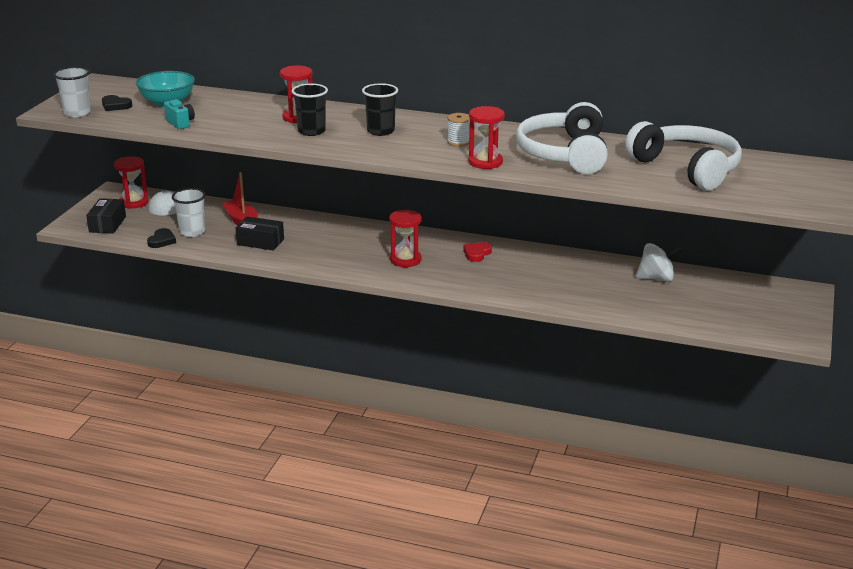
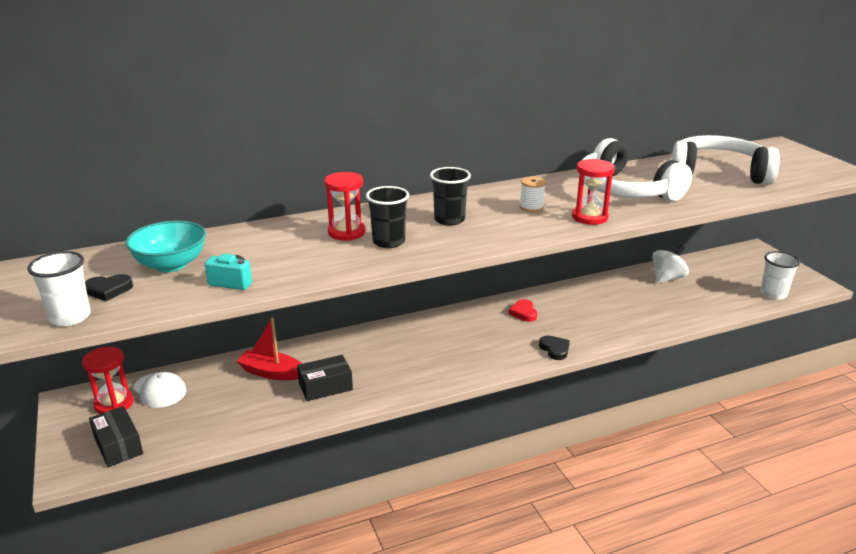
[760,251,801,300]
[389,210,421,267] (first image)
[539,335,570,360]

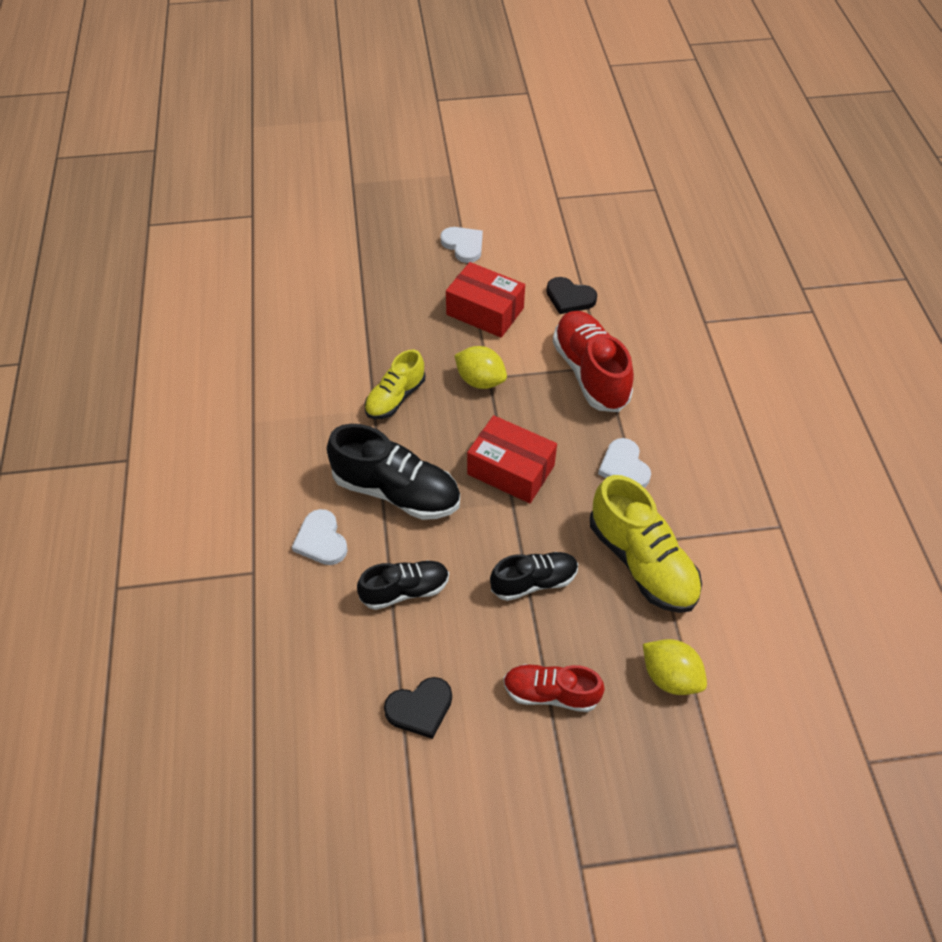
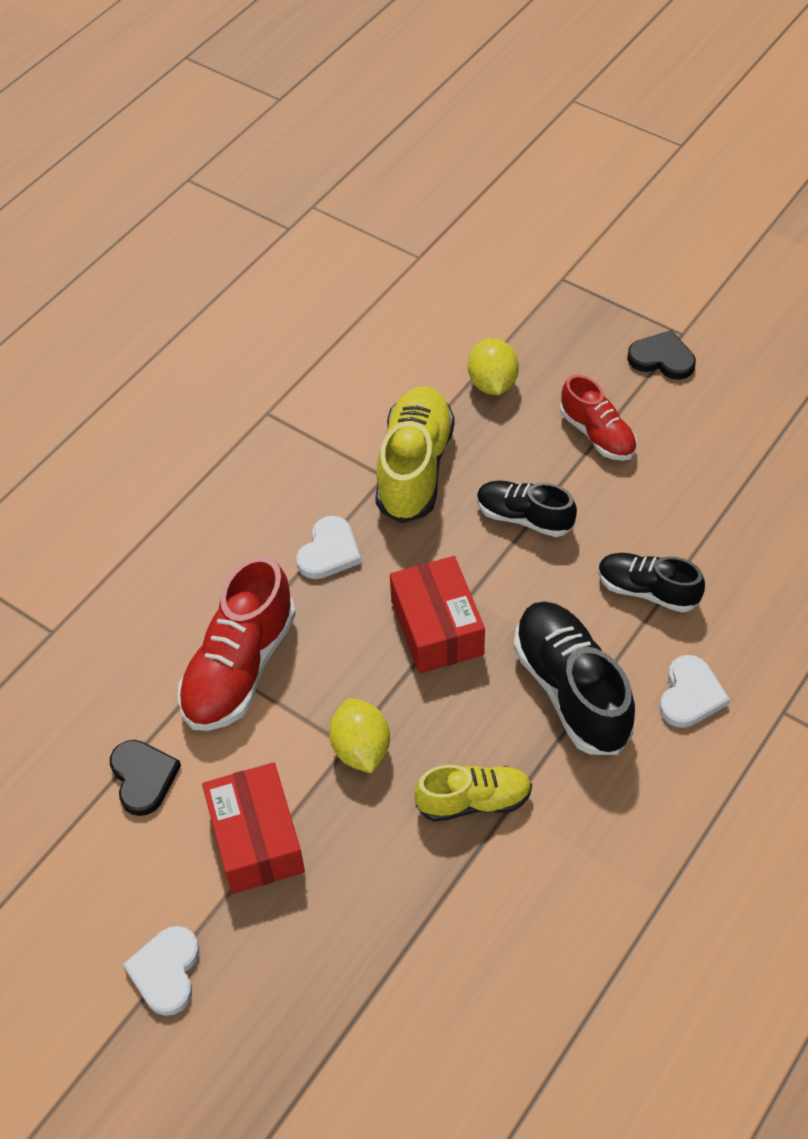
[627,330,696,380]

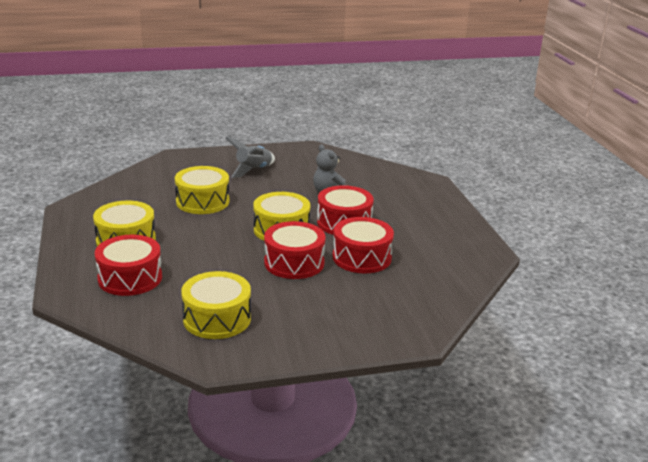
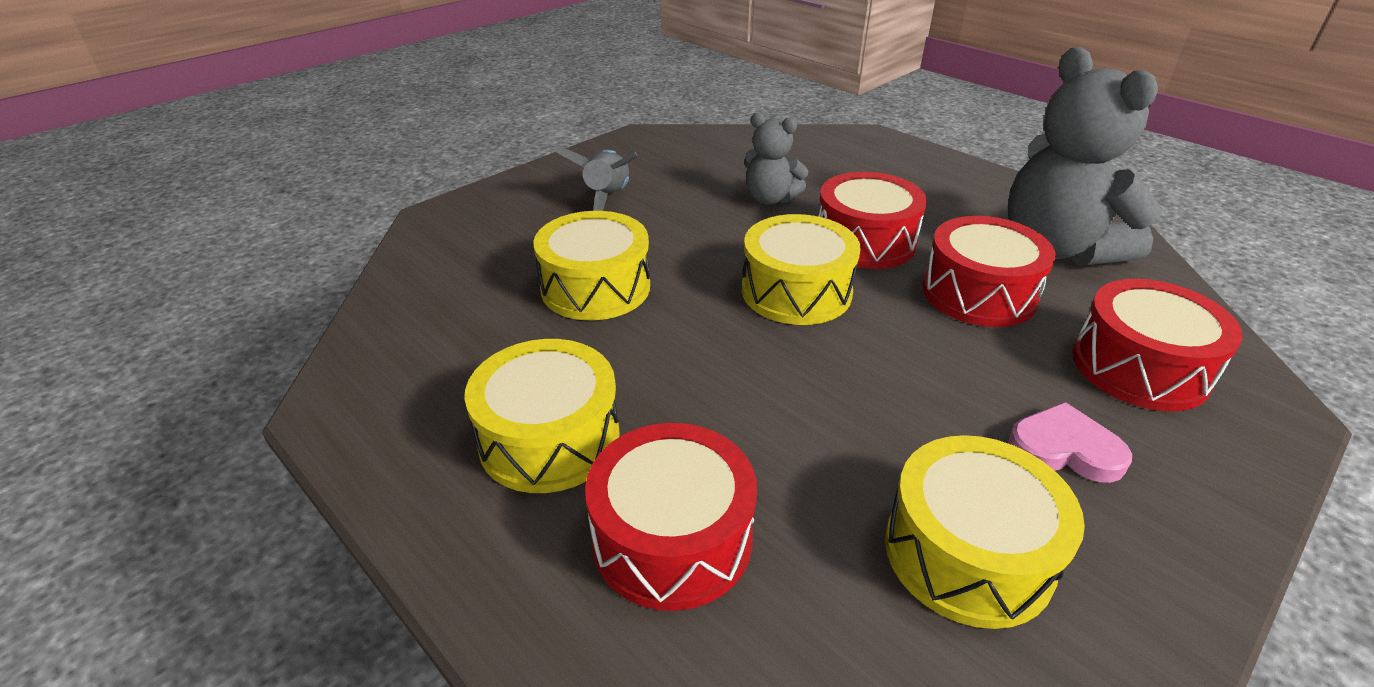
[1072,279,1243,411]
[1008,47,1162,266]
[1008,402,1132,483]

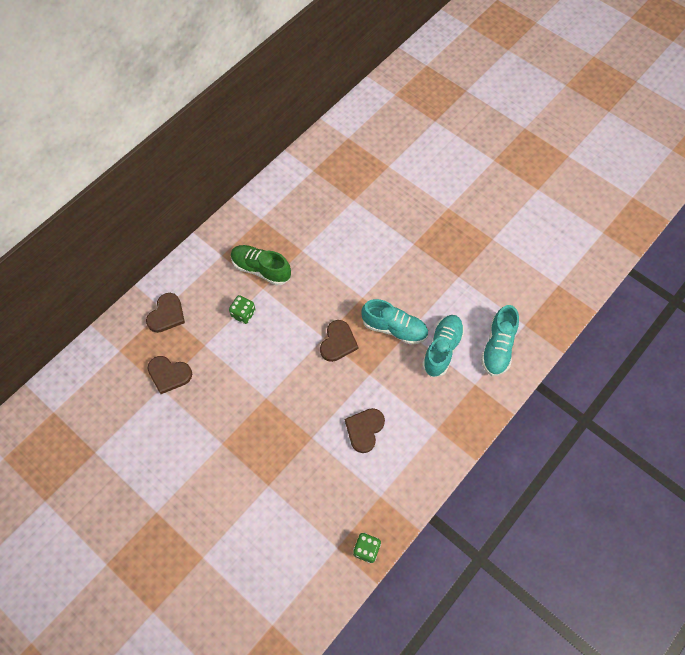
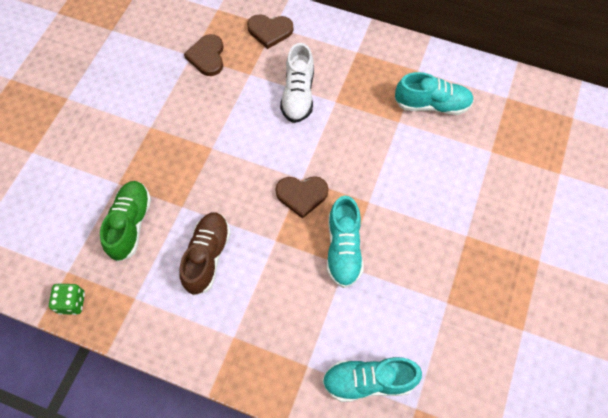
[100,181,151,262]
[280,43,314,123]
[395,72,474,115]
[179,212,231,295]

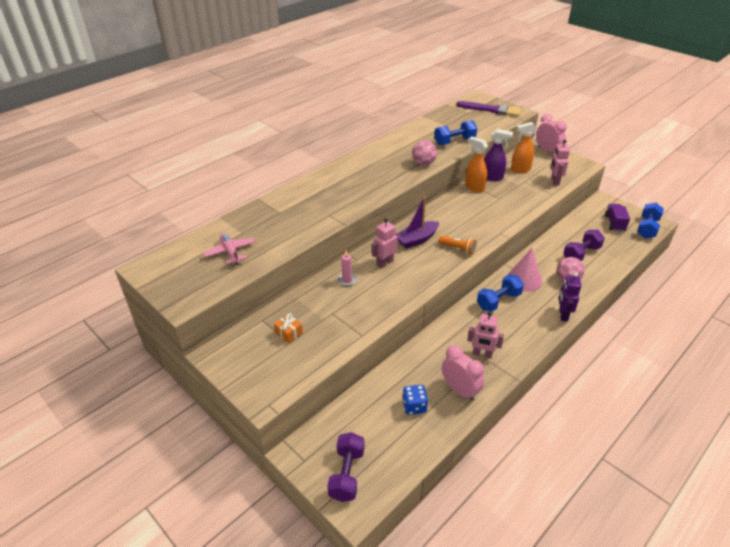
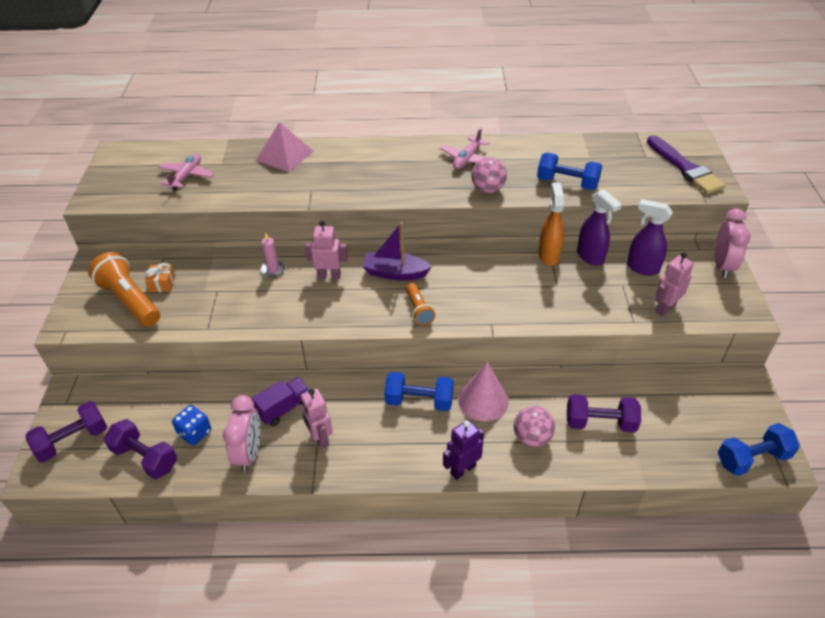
[627,199,673,276]
[252,377,309,426]
[256,122,313,172]
[440,128,490,169]
[88,252,160,327]
[104,419,177,479]

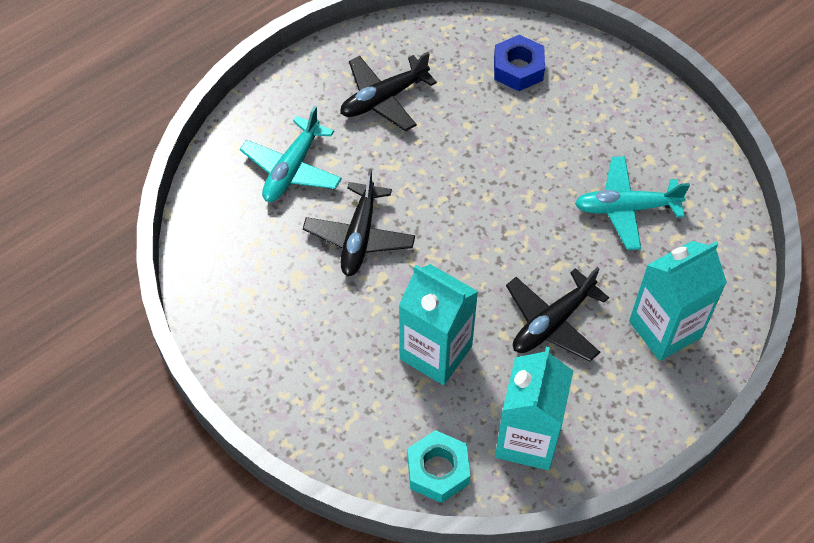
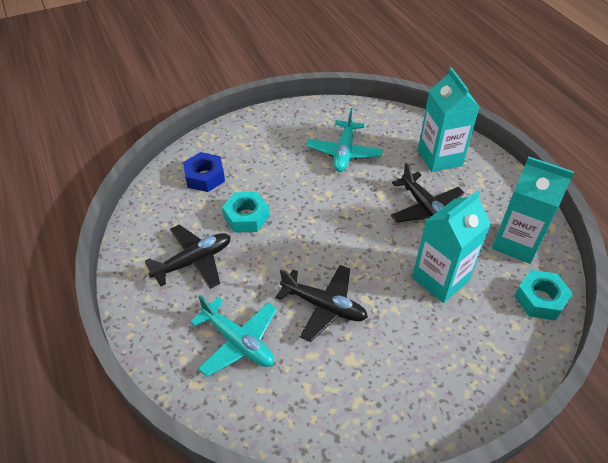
[145,225,231,289]
[222,192,269,233]

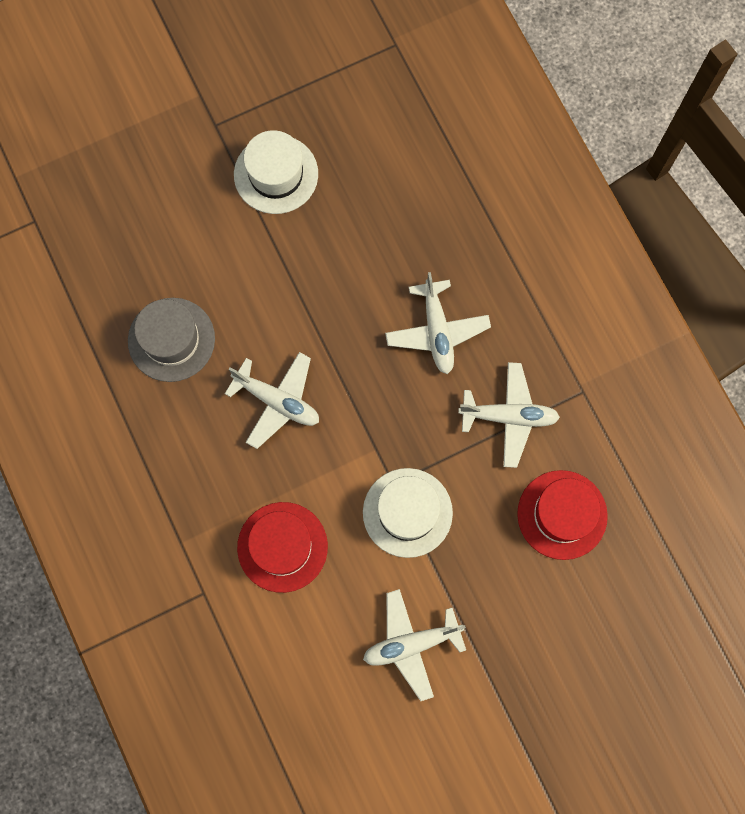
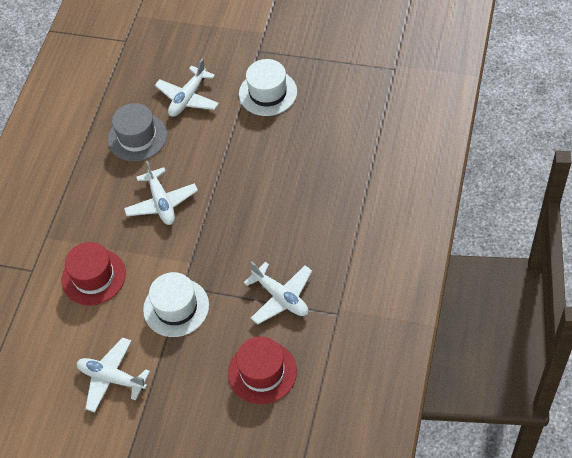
[155,58,219,117]

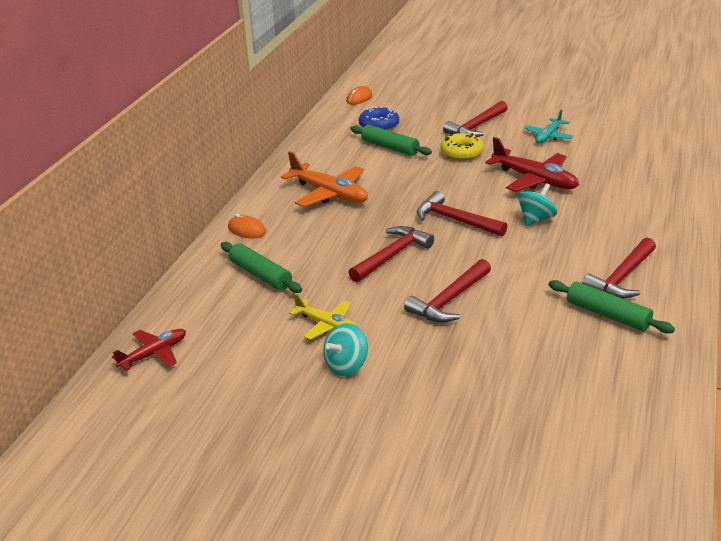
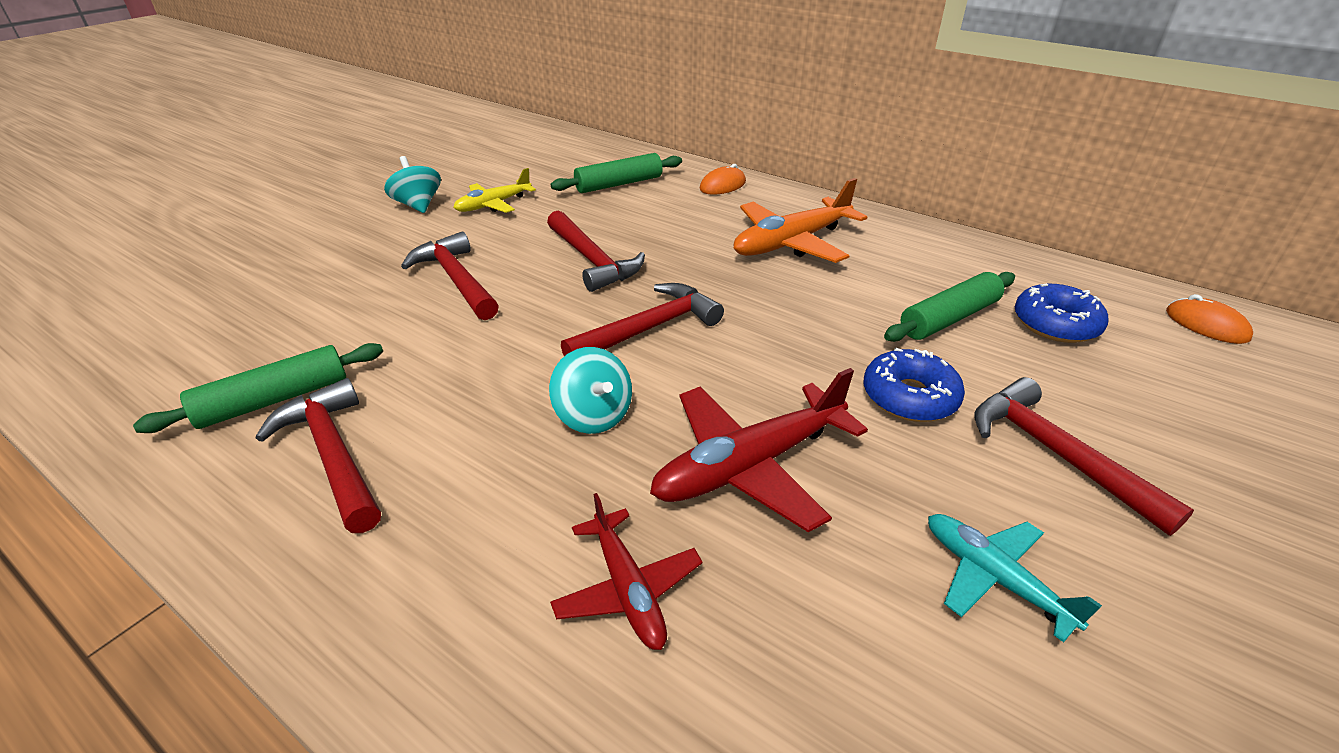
[864,347,965,422]
[550,493,703,650]

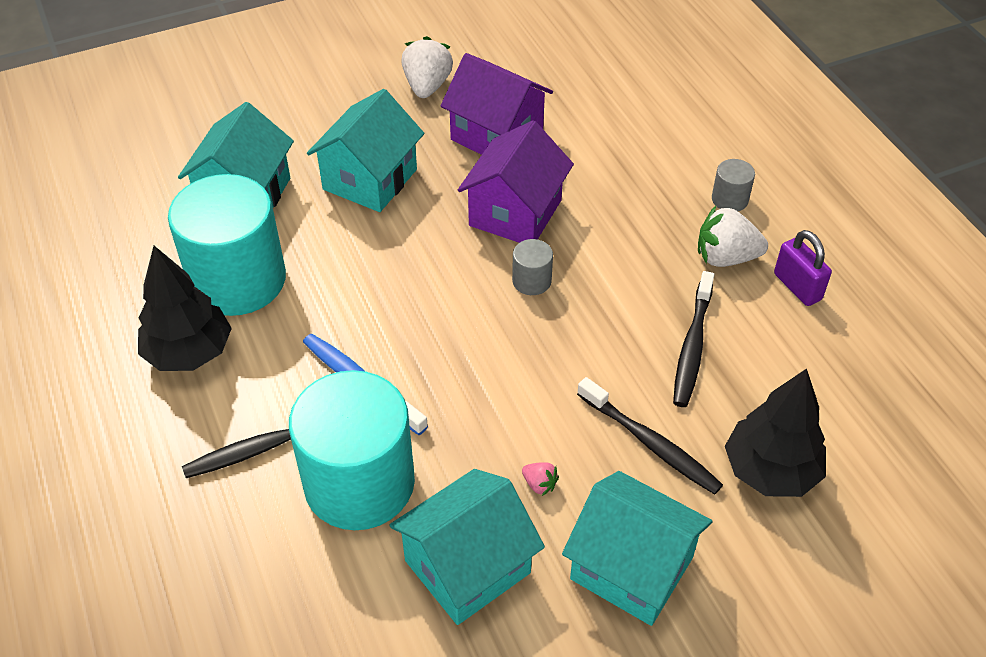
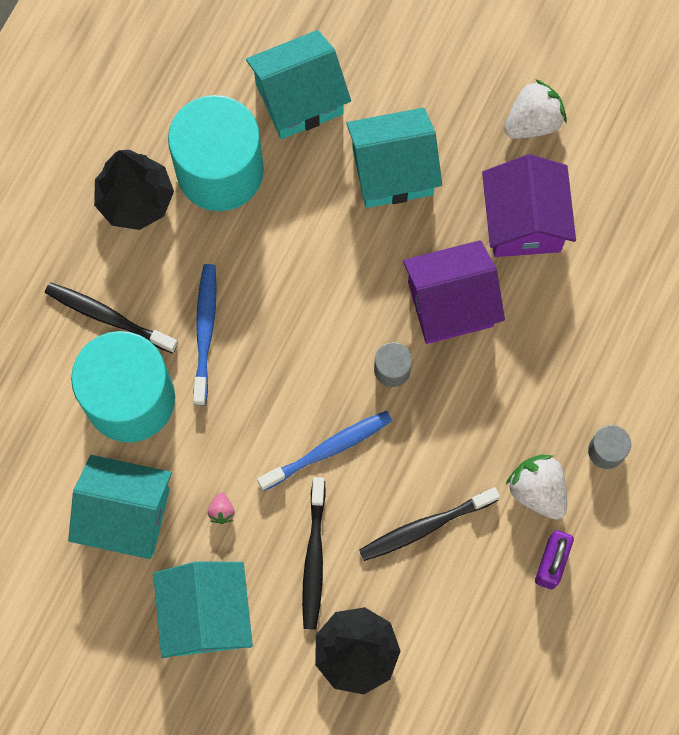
[257,411,392,491]

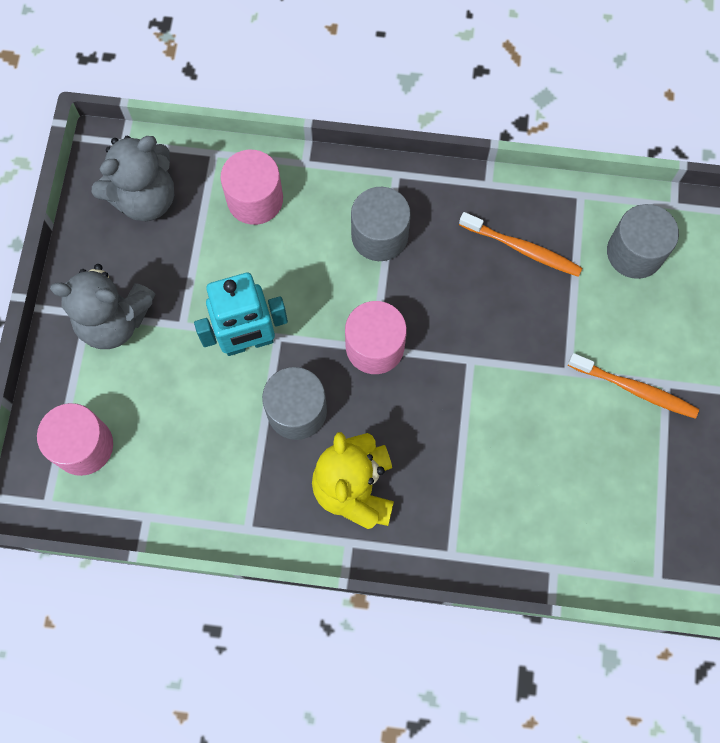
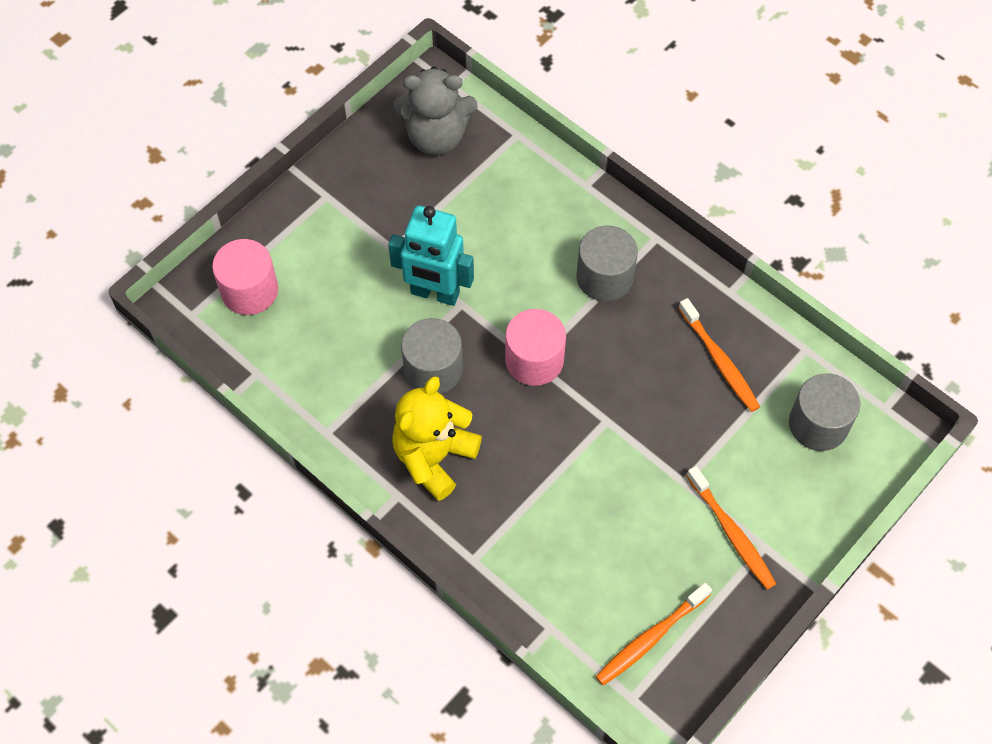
[220,150,283,225] (first image)
[50,264,155,349] (first image)
[596,583,712,685]

